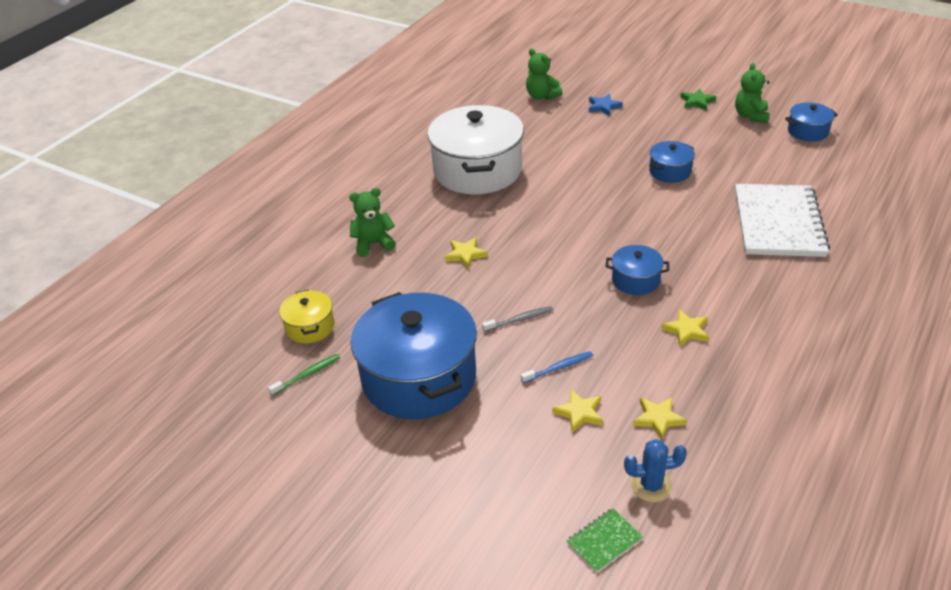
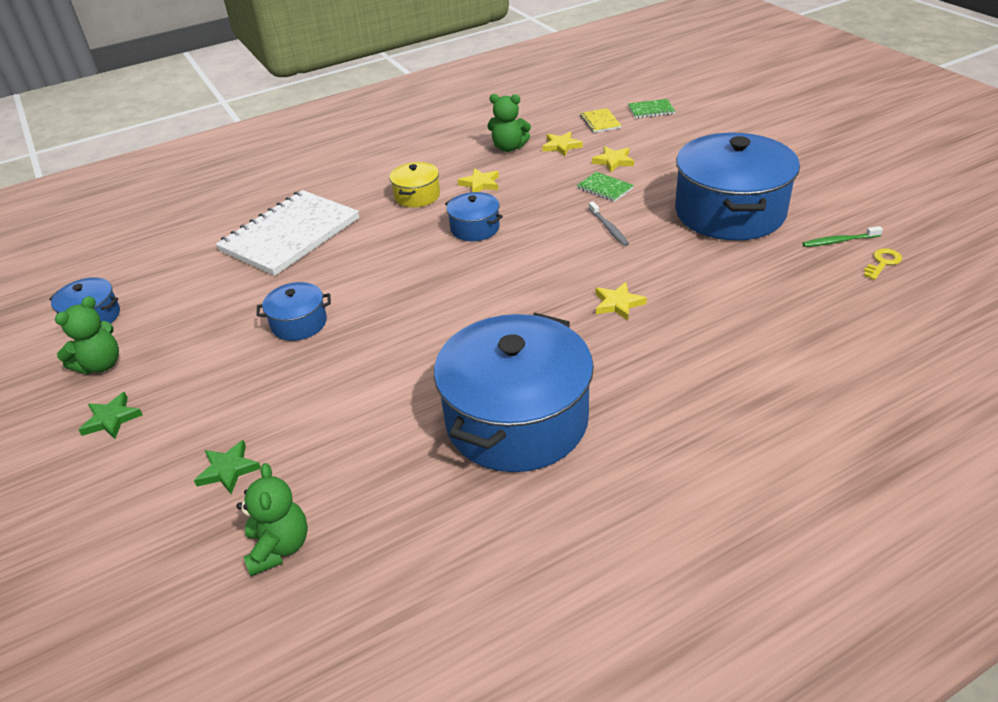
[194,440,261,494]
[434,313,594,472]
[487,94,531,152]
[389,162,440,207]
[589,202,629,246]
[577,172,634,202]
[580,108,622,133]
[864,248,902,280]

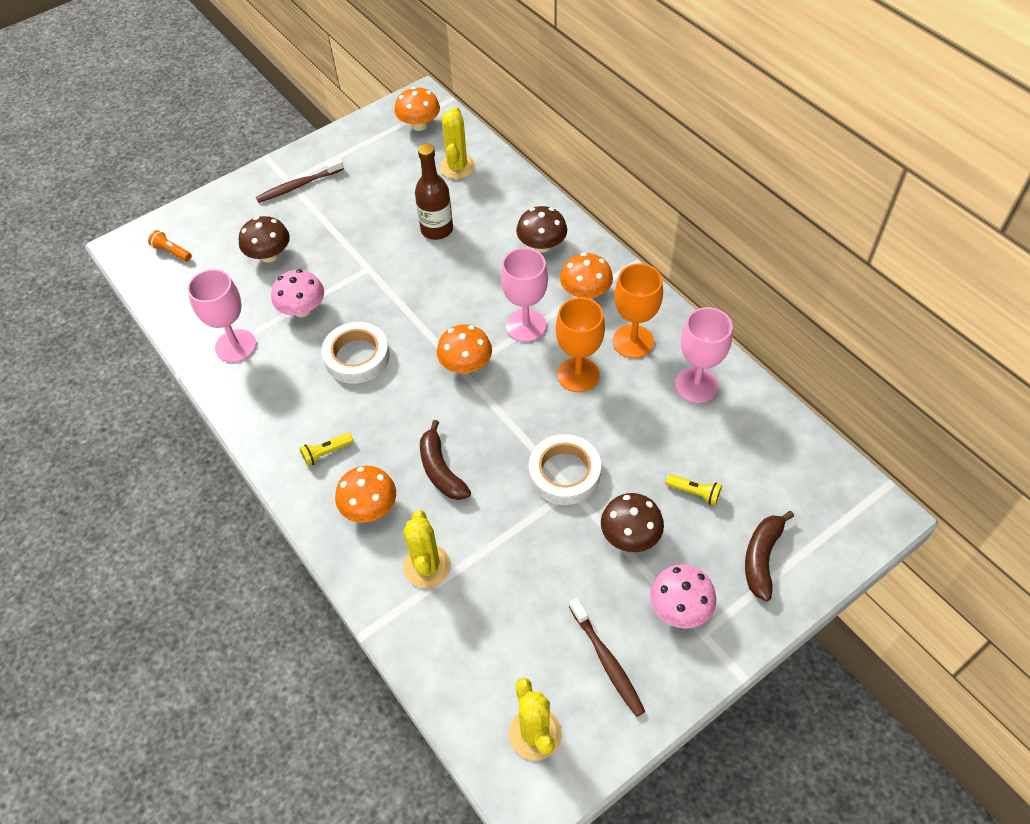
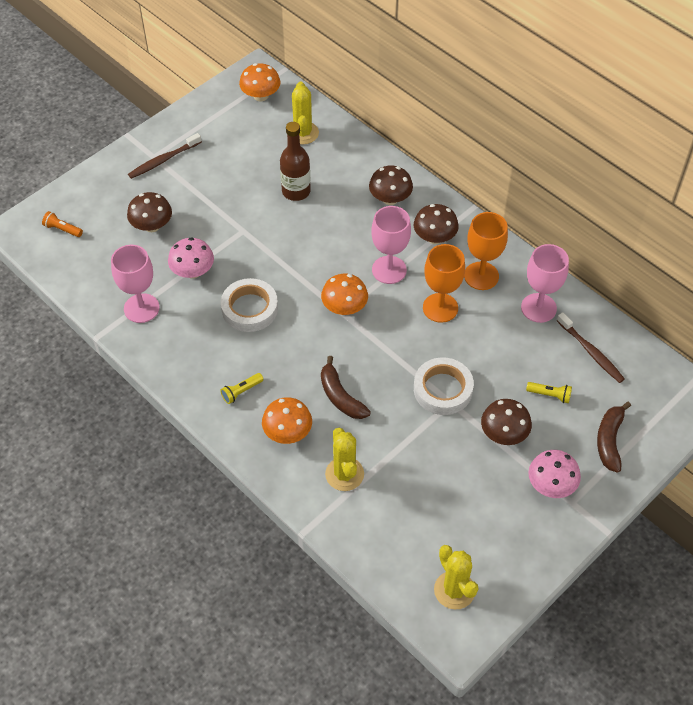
[414,204,459,244]
[557,312,625,383]

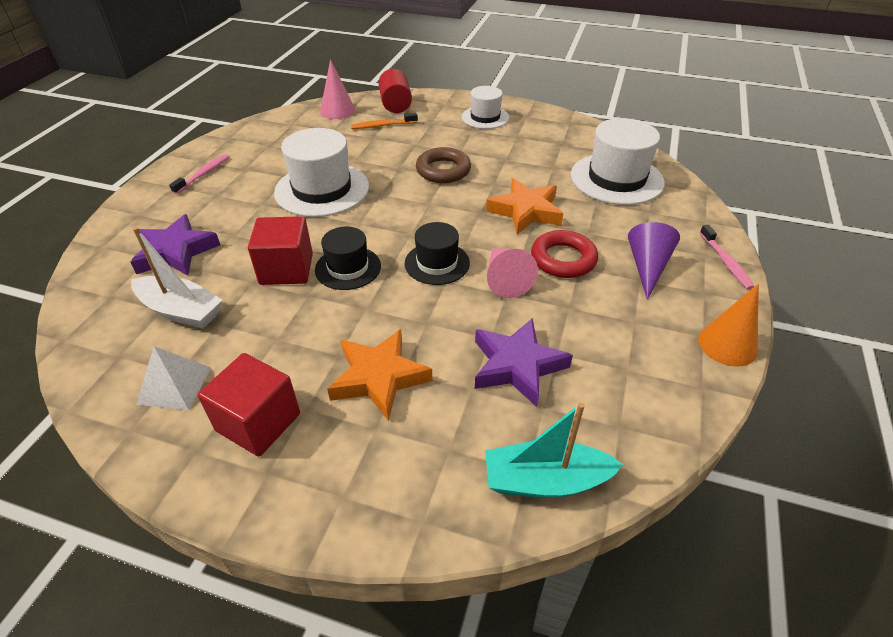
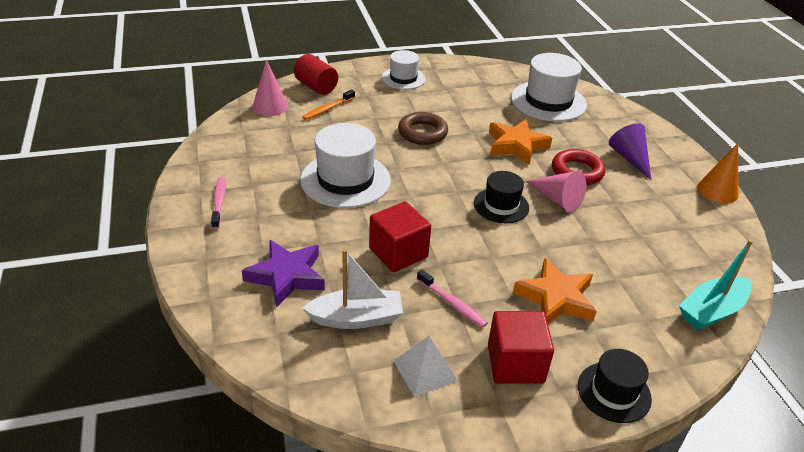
[417,269,488,328]
[578,349,652,423]
[475,318,573,407] (first image)

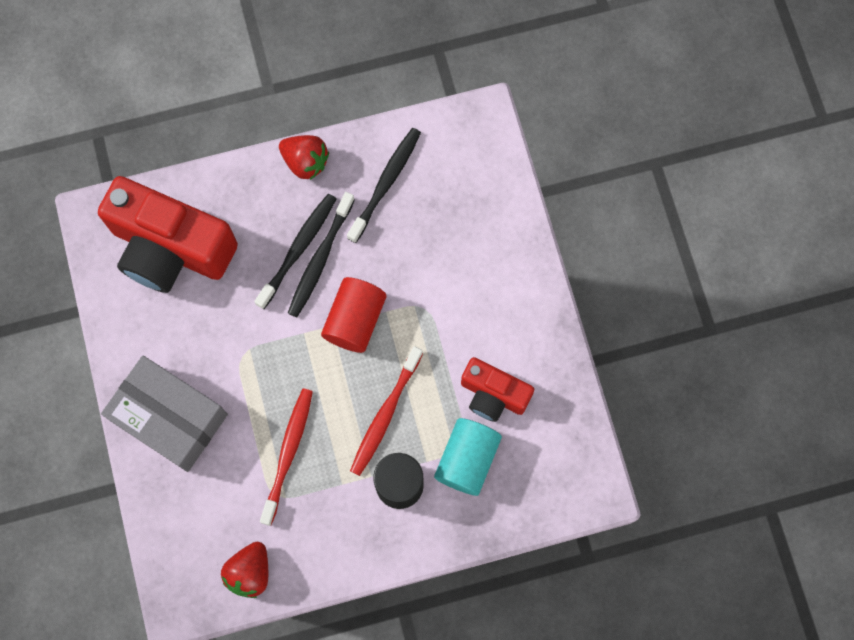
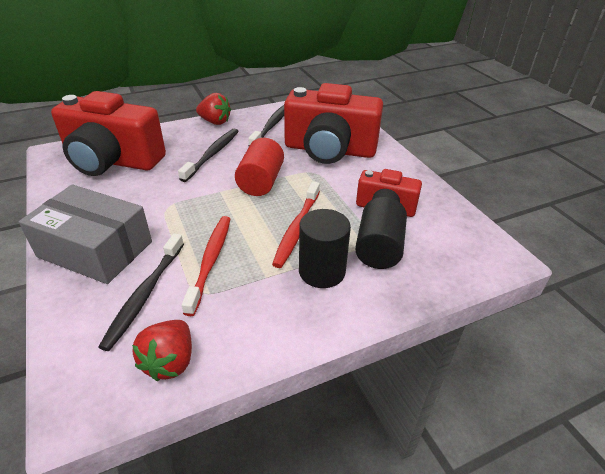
[99,233,184,351]
[355,197,407,269]
[284,83,383,164]

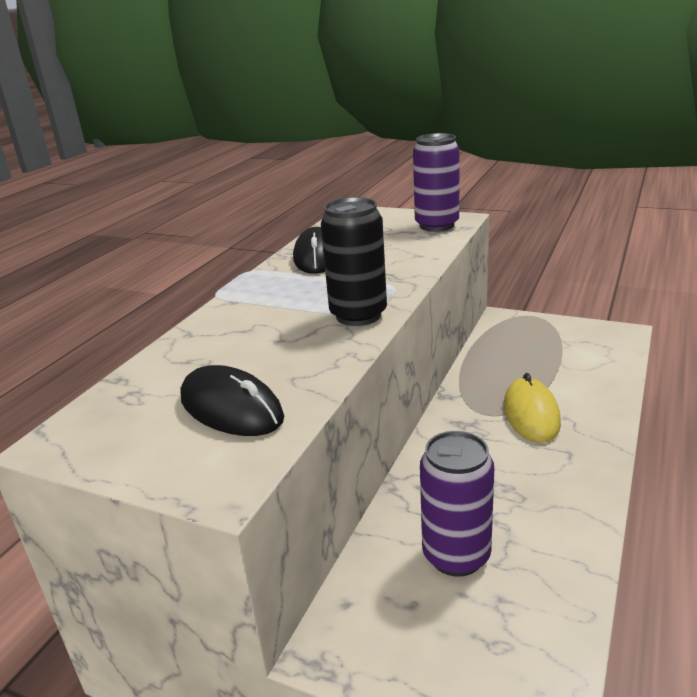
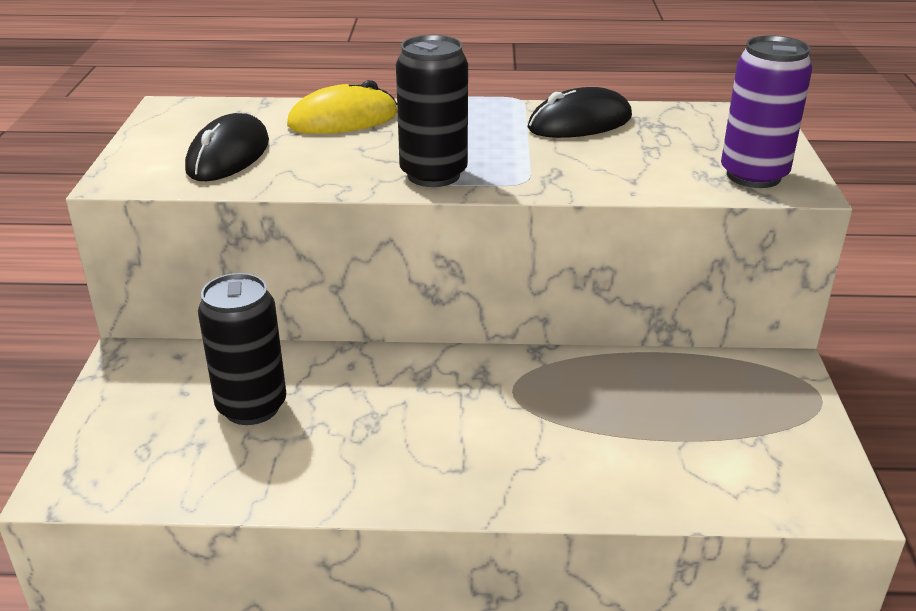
[287,80,398,134]
[198,273,286,425]

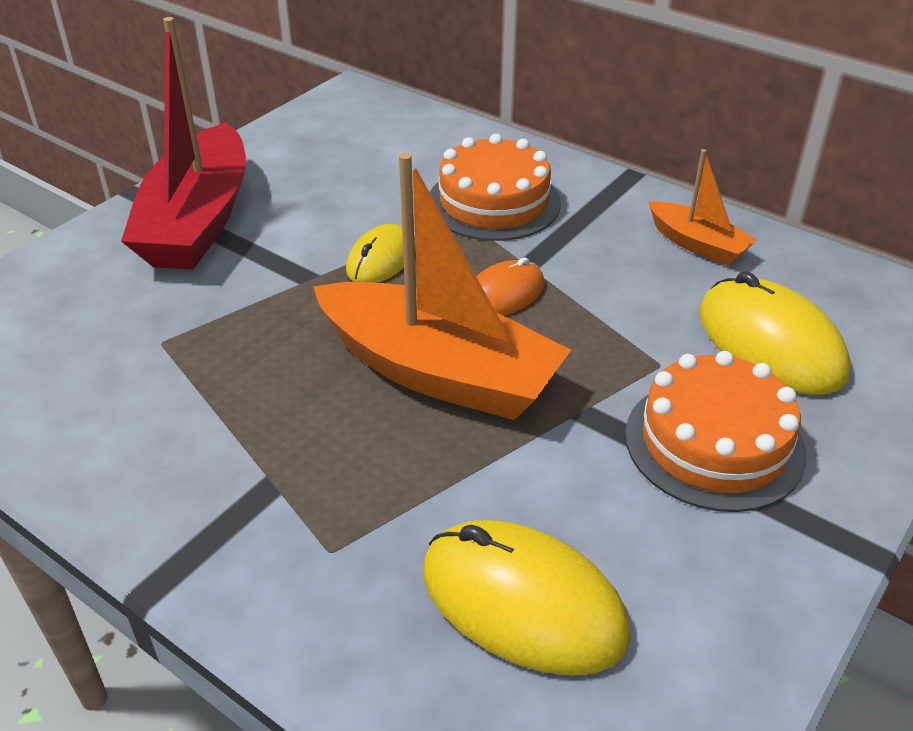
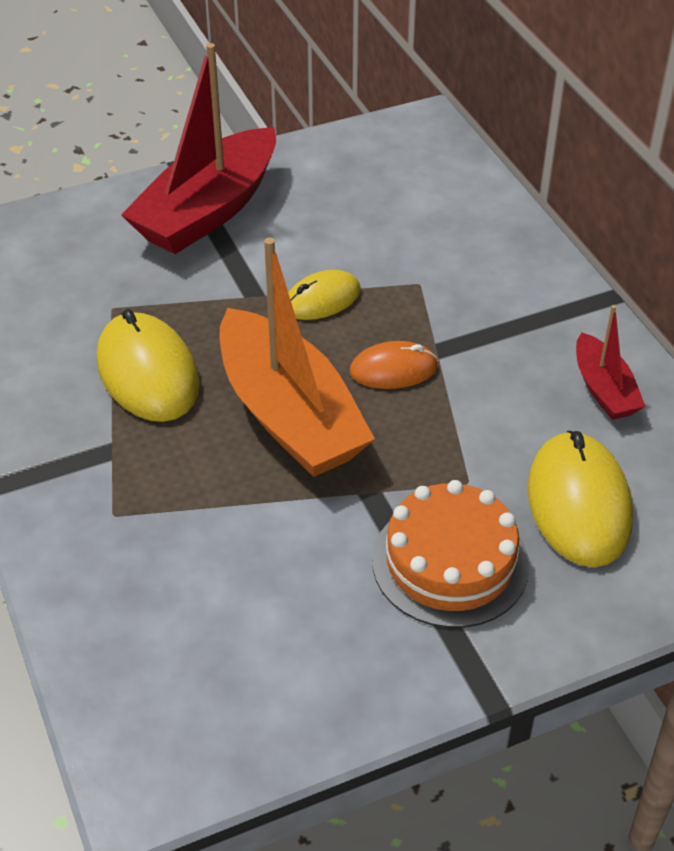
[430,134,561,241] (first image)
[576,305,646,420]
[97,309,199,422]

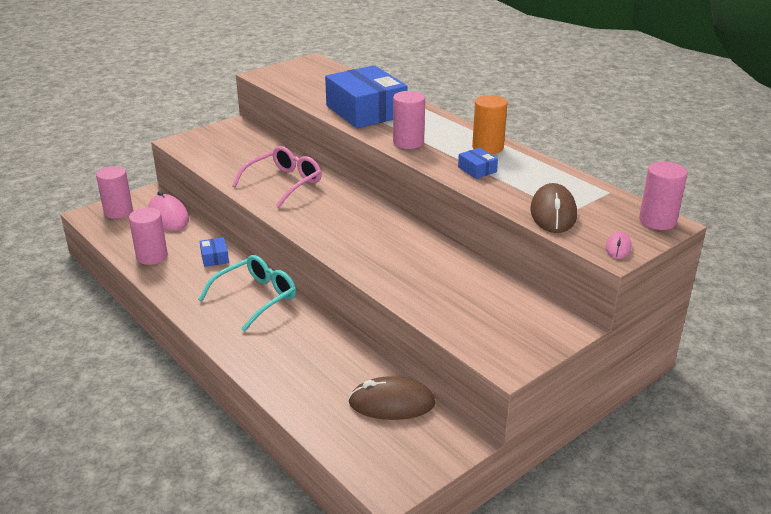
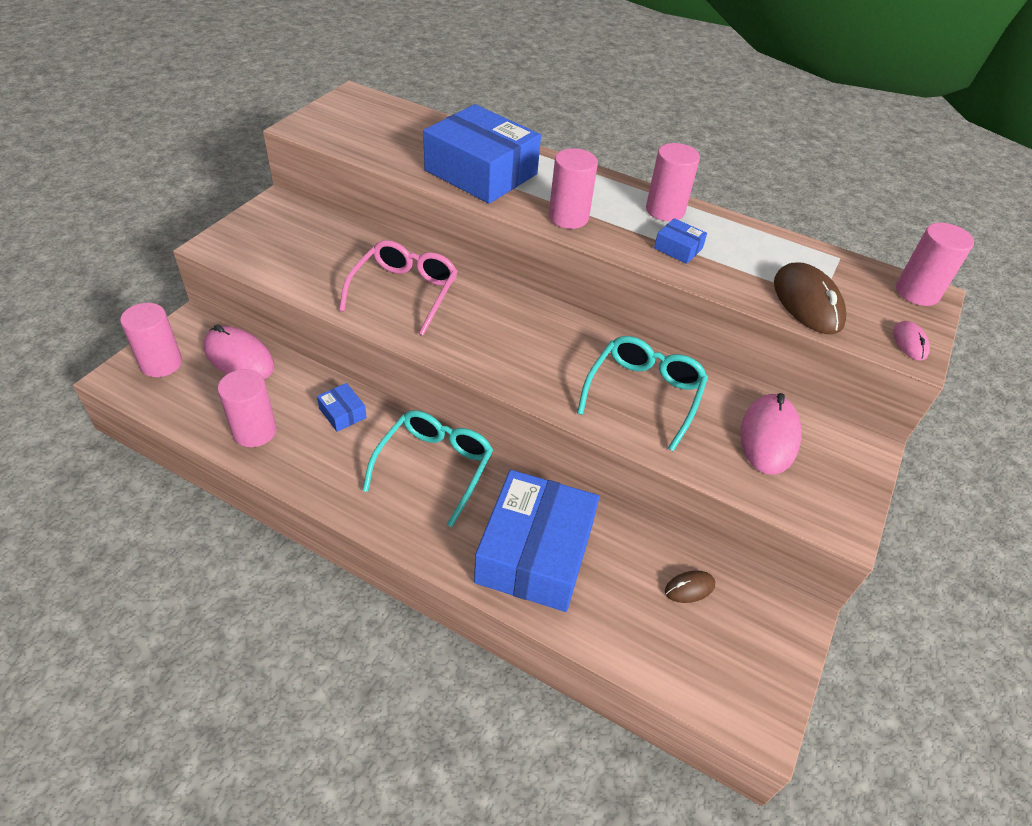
[646,143,700,221]
[665,570,715,603]
[577,336,708,451]
[740,393,801,475]
[474,470,600,612]

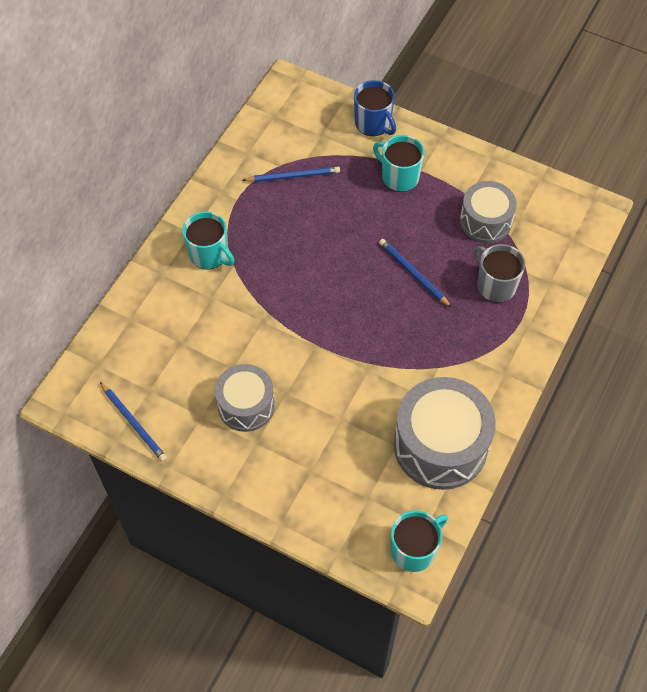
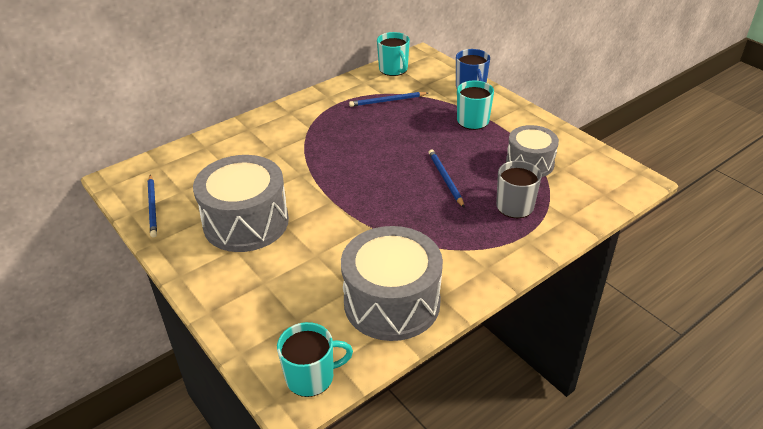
[349,92,428,107]
[377,32,410,76]
[193,155,289,252]

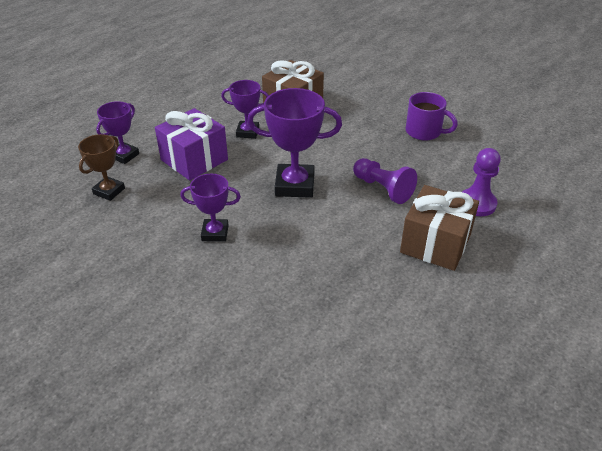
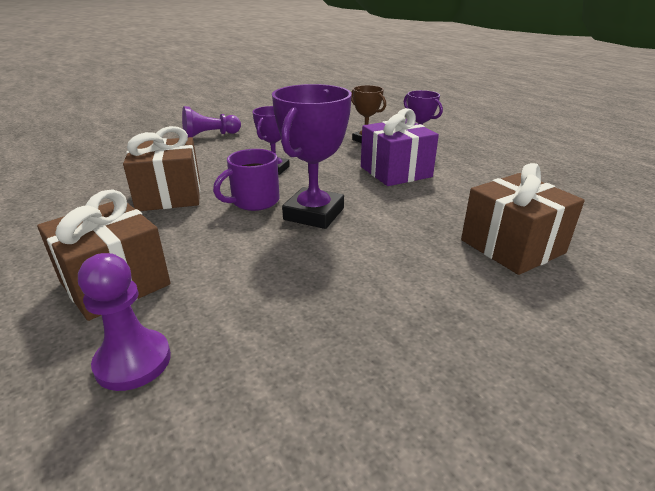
[221,80,269,139] (first image)
[213,149,280,211]
[182,106,241,138]
[123,126,200,211]

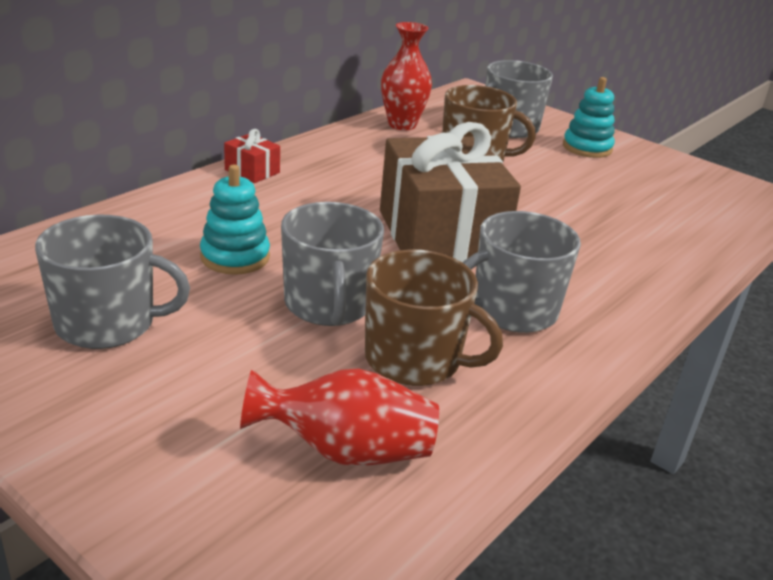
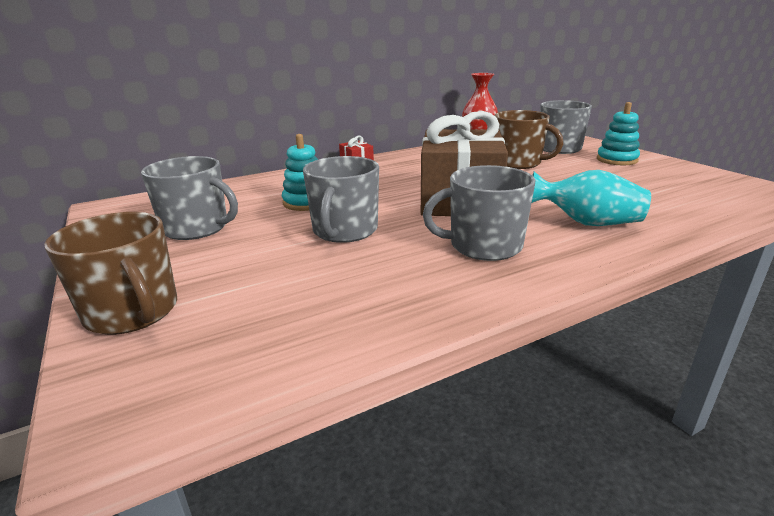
[44,212,177,335]
[240,369,439,466] (first image)
[532,170,651,226]

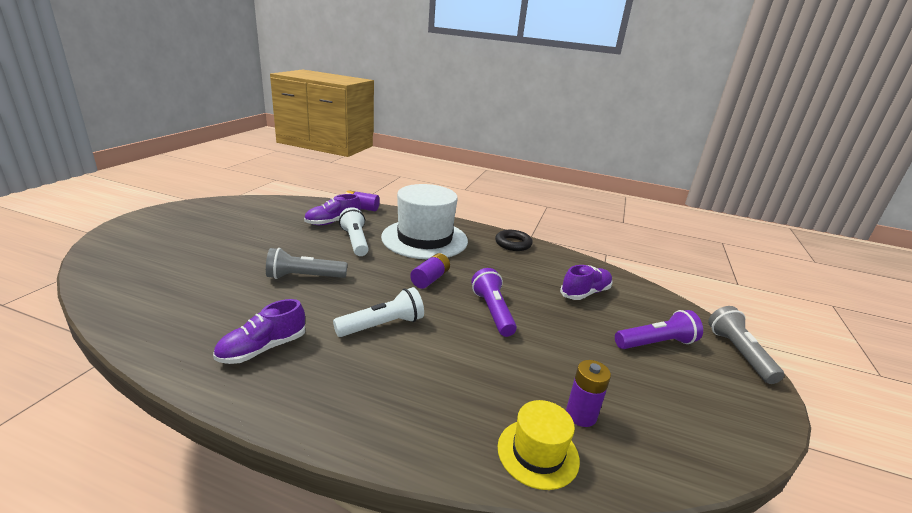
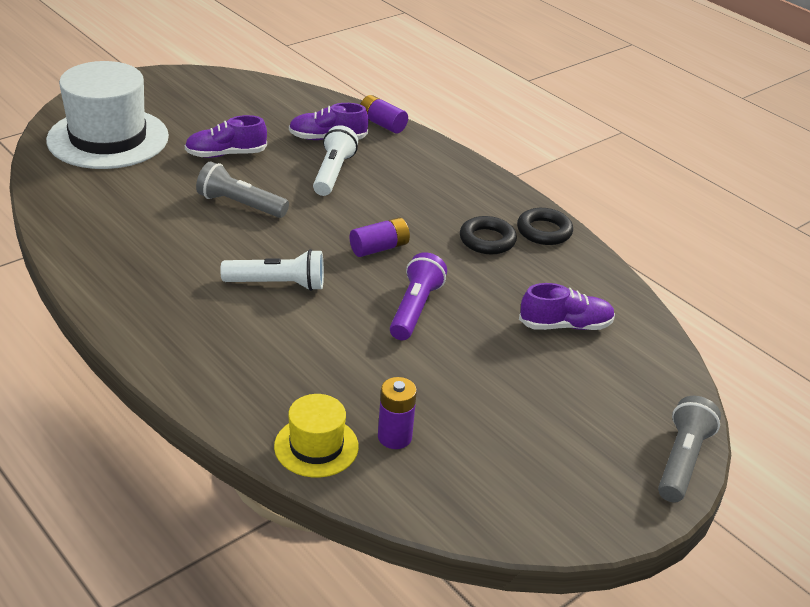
[46,61,169,169]
[185,115,267,158]
[615,310,703,349] (first image)
[460,216,517,255]

